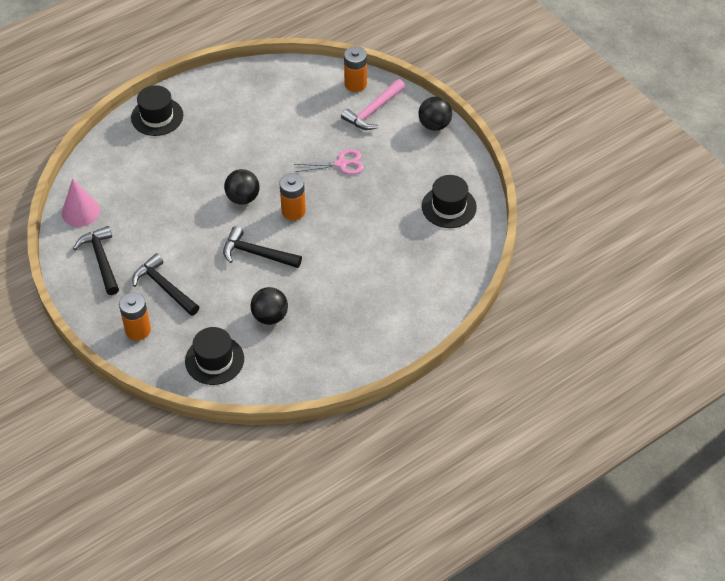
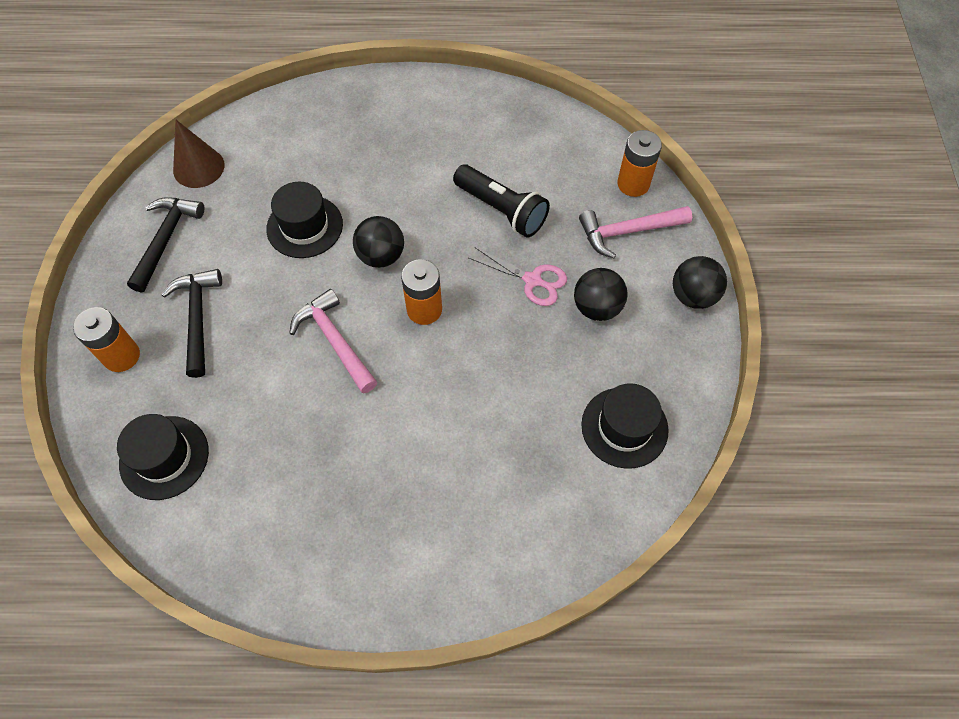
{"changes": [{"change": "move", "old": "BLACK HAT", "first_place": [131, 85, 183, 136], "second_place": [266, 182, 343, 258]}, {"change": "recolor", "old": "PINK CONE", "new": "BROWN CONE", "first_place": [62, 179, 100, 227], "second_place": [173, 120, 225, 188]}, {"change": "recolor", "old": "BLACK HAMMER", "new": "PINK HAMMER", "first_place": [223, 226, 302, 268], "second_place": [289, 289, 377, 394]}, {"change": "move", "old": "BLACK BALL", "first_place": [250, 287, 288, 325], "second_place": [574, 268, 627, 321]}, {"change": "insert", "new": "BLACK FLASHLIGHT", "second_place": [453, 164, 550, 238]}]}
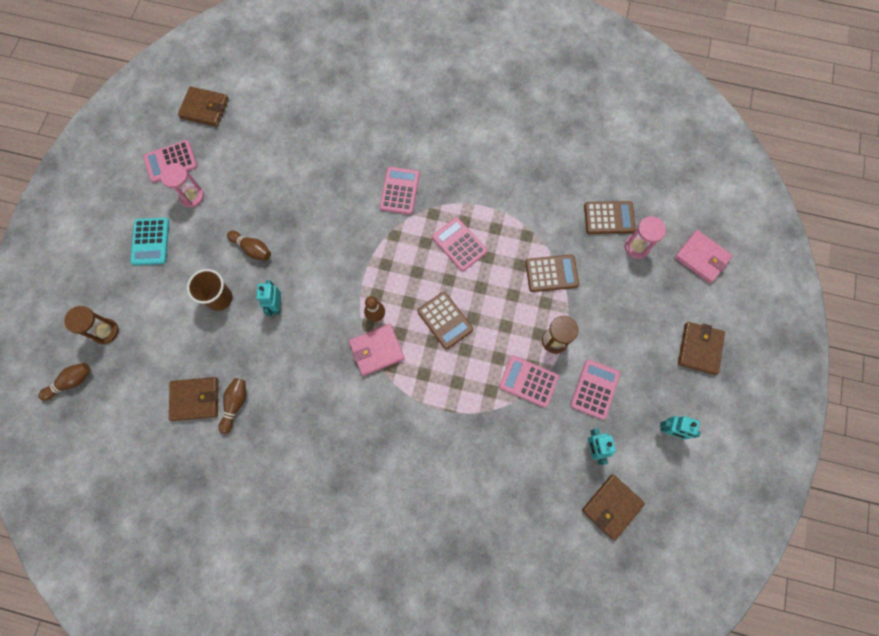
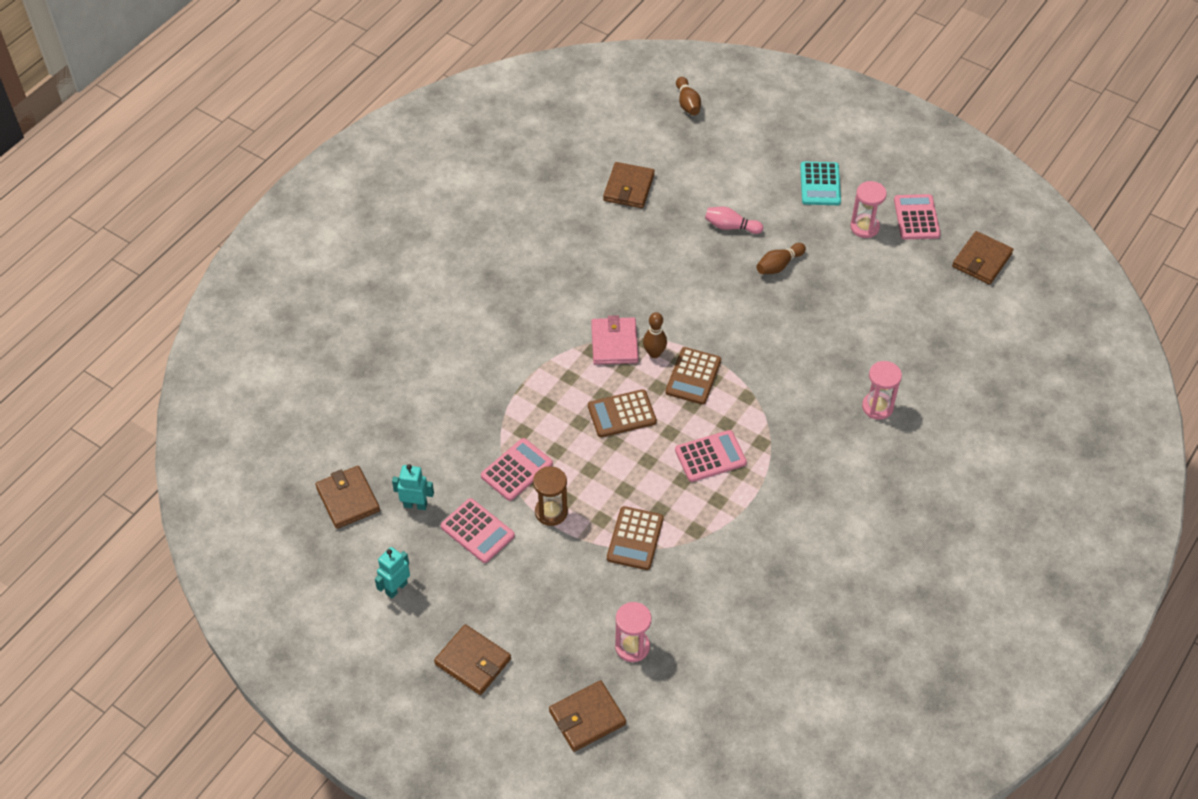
{"changes": [{"change": "delete", "old": "PINK CALCULATOR", "first_place": [380, 167, 420, 215]}, {"change": "move", "old": "BROWN CALCULATOR", "first_place": [584, 201, 636, 234], "second_place": [666, 347, 721, 405]}, {"change": "rotate", "old": "TURQUOISE CALCULATOR", "first_place": [130, 218, 169, 265], "second_place": [800, 162, 841, 205], "degrees": -105}, {"change": "recolor", "old": "PINK WALLET", "new": "BROWN WALLET", "first_place": [675, 230, 733, 283], "second_place": [549, 680, 626, 752]}, {"change": "replace", "old": "BROWN CUP", "new": "PINK BOWLING PIN", "first_place": [187, 269, 232, 311], "second_place": [705, 207, 763, 234]}, {"change": "delete", "old": "TURQUOISE ROBOT", "first_place": [256, 280, 281, 316]}, {"change": "delete", "old": "BROWN HOURGLASS", "first_place": [64, 306, 119, 344]}, {"change": "delete", "old": "BROWN BOWLING PIN", "first_place": [219, 378, 246, 434]}, {"change": "insert", "new": "PINK HOURGLASS", "second_place": [862, 361, 902, 420]}]}
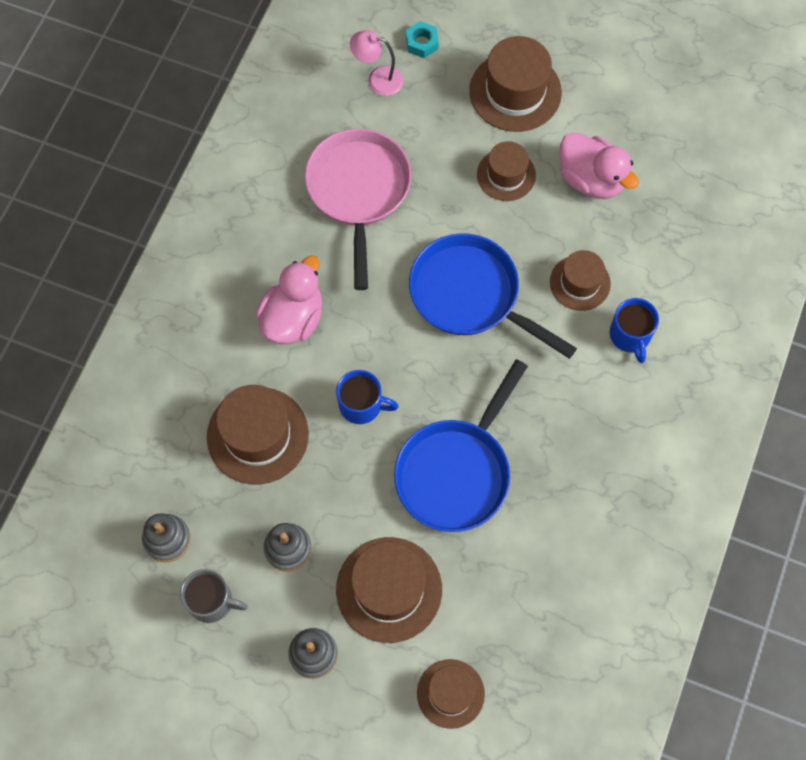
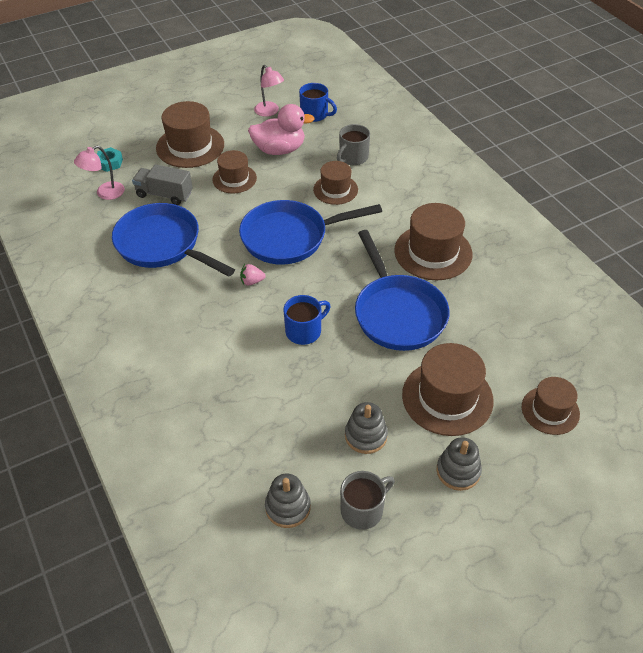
{"changes": [{"change": "recolor", "old": "PINK PAN", "new": "BLUE PAN", "first_place": [305, 128, 412, 290], "second_place": [112, 203, 235, 277]}, {"change": "delete", "old": "PINK DUCK", "first_place": [256, 256, 322, 344]}, {"change": "move", "old": "BLUE MUG", "first_place": [610, 298, 659, 363], "second_place": [299, 83, 337, 122]}, {"change": "move", "old": "BROWN HAT", "first_place": [207, 385, 309, 484], "second_place": [394, 203, 473, 280]}, {"change": "insert", "new": "PINK LAMP", "second_place": [254, 65, 284, 117]}, {"change": "insert", "new": "GREY MUG", "second_place": [337, 124, 370, 165]}, {"change": "insert", "new": "GREY TRUCK", "second_place": [132, 164, 193, 205]}, {"change": "insert", "new": "PINK STRAWBERRY", "second_place": [240, 264, 266, 285]}]}
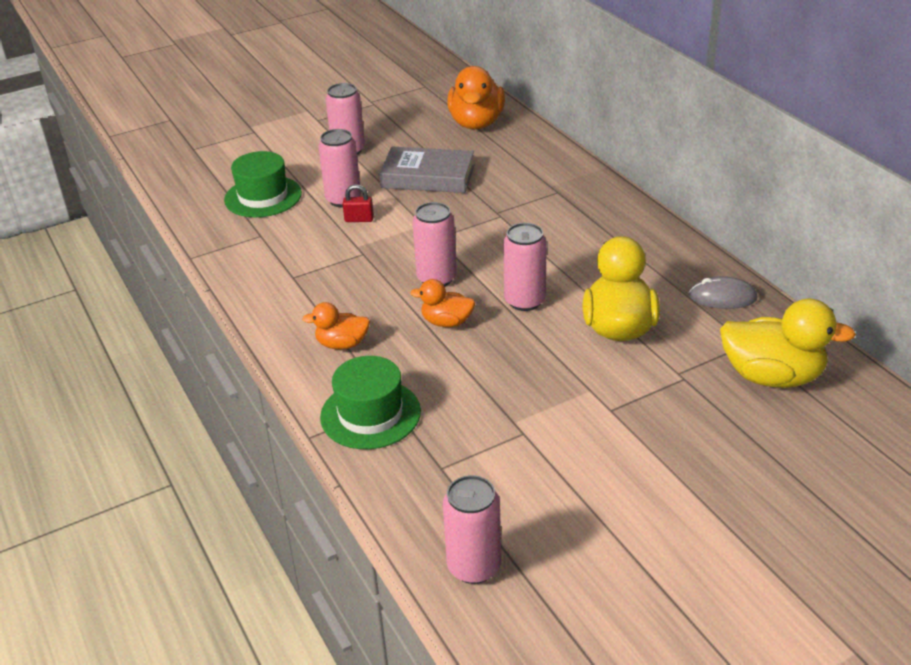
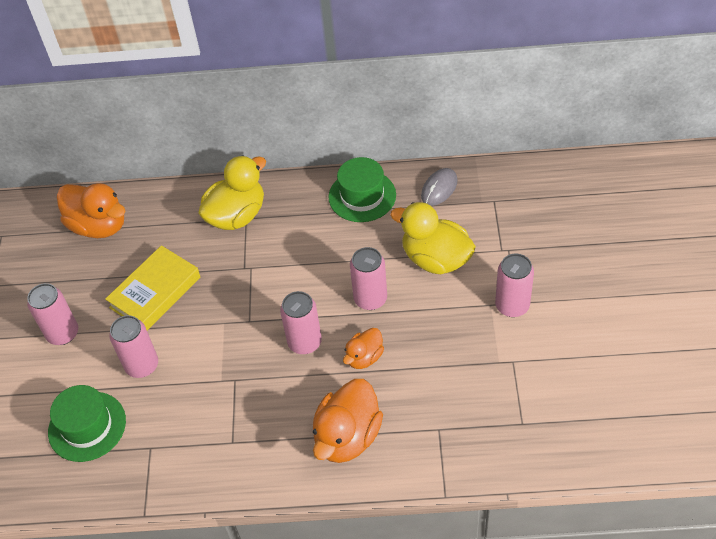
{"changes": [{"change": "recolor", "old": "GREY BOOK", "new": "YELLOW BOOK", "first_place": [379, 147, 474, 193], "second_place": [105, 245, 200, 330]}, {"change": "delete", "old": "RED PADLOCK", "first_place": [343, 184, 374, 222]}, {"change": "move", "old": "YELLOW DUCK", "first_place": [720, 299, 856, 388], "second_place": [198, 155, 266, 230]}, {"change": "resize", "old": "ORANGE DUCK", "first_place": [302, 302, 370, 349], "second_place": [313, 379, 383, 463], "factor": 1.79}, {"change": "move", "old": "GREEN HAT", "first_place": [320, 356, 421, 449], "second_place": [328, 157, 396, 222]}, {"change": "move", "old": "PINK CAN", "first_place": [443, 475, 501, 584], "second_place": [495, 254, 534, 317]}]}
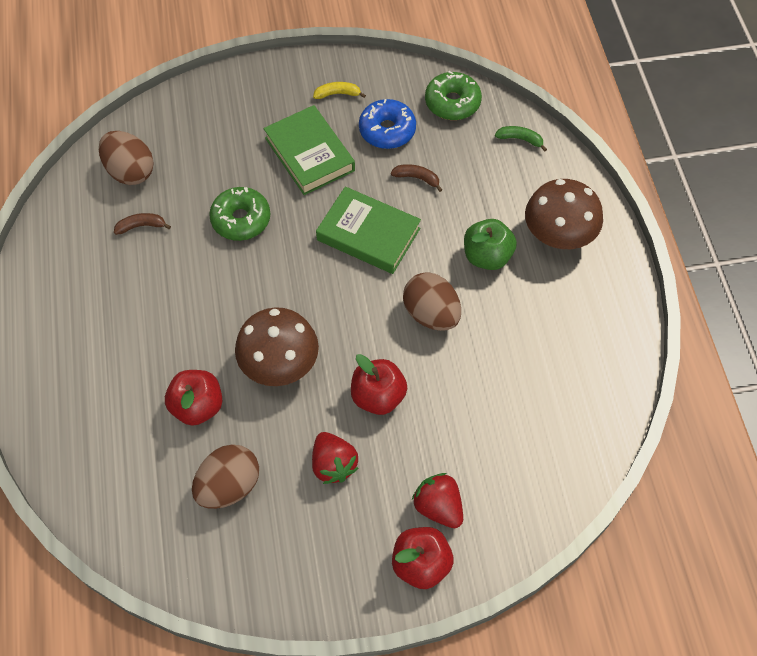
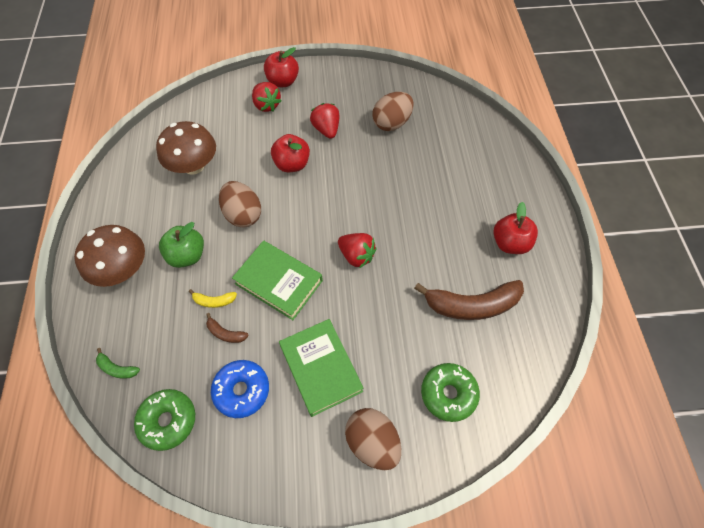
{"changes": [{"change": "move", "old": "YELLOW BANANA", "first_place": [313, 82, 366, 99], "second_place": [189, 289, 237, 308]}, {"change": "move", "old": "BROWN EGG", "first_place": [99, 131, 154, 185], "second_place": [345, 408, 401, 470]}, {"change": "move", "old": "GREEN DONUT", "first_place": [209, 187, 271, 241], "second_place": [421, 363, 480, 422]}, {"change": "resize", "old": "BROWN BANANA", "first_place": [114, 213, 171, 235], "second_place": [414, 280, 524, 320], "factor": 2.23}, {"change": "move", "old": "BROWN MUSHROOM", "first_place": [235, 307, 319, 386], "second_place": [156, 121, 216, 175]}, {"change": "move", "old": "RED APPLE", "first_place": [165, 370, 222, 426], "second_place": [493, 202, 538, 254]}, {"change": "insert", "new": "RED STRAWBERRY", "second_place": [338, 233, 377, 268]}]}
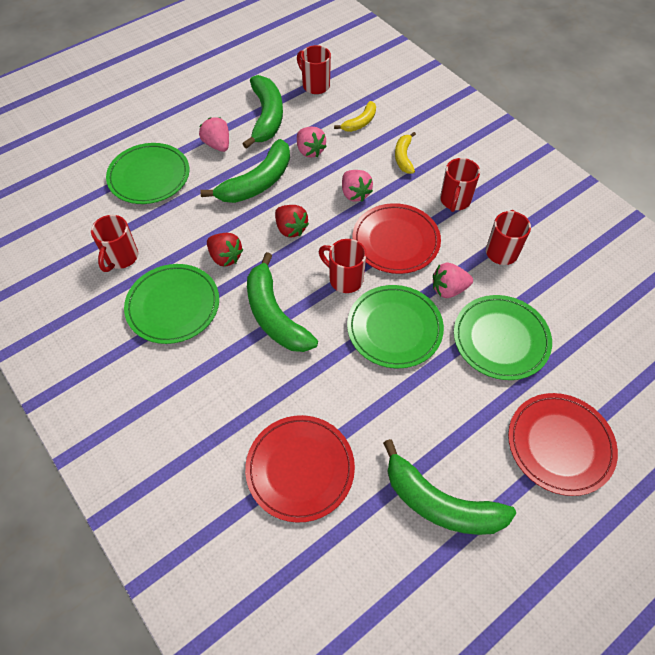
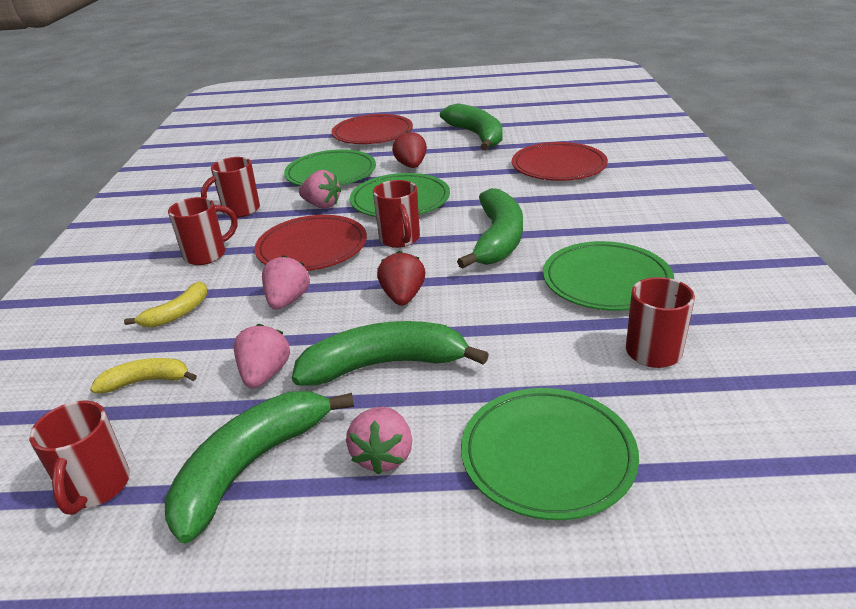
{"changes": [{"change": "move", "old": "RED STRAWBERRY", "first_place": [207, 233, 243, 266], "second_place": [392, 131, 427, 168]}]}
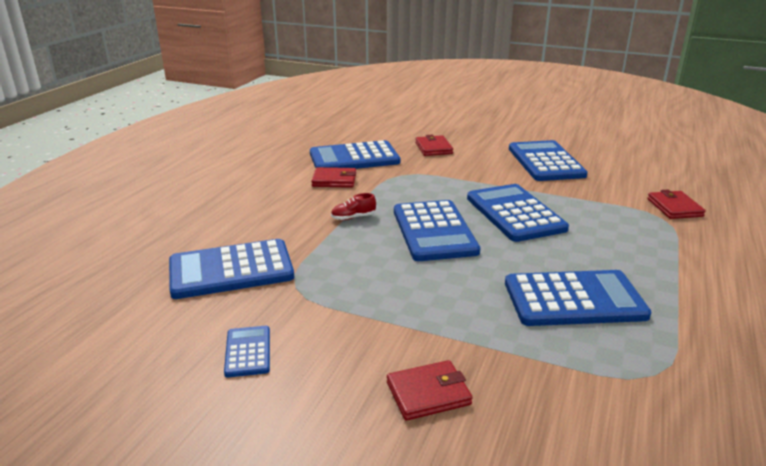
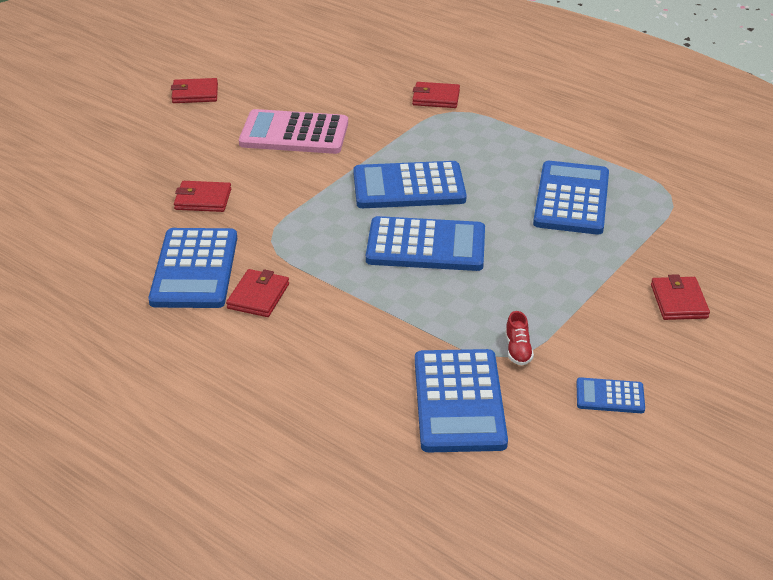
{"changes": [{"change": "recolor", "old": "BLUE CALCULATOR", "new": "PINK CALCULATOR", "first_place": [509, 140, 588, 181], "second_place": [239, 109, 348, 154]}, {"change": "move", "old": "RED SHOE", "first_place": [331, 193, 376, 220], "second_place": [505, 311, 534, 365]}, {"change": "insert", "new": "RED WALLET", "second_place": [171, 78, 218, 103]}]}
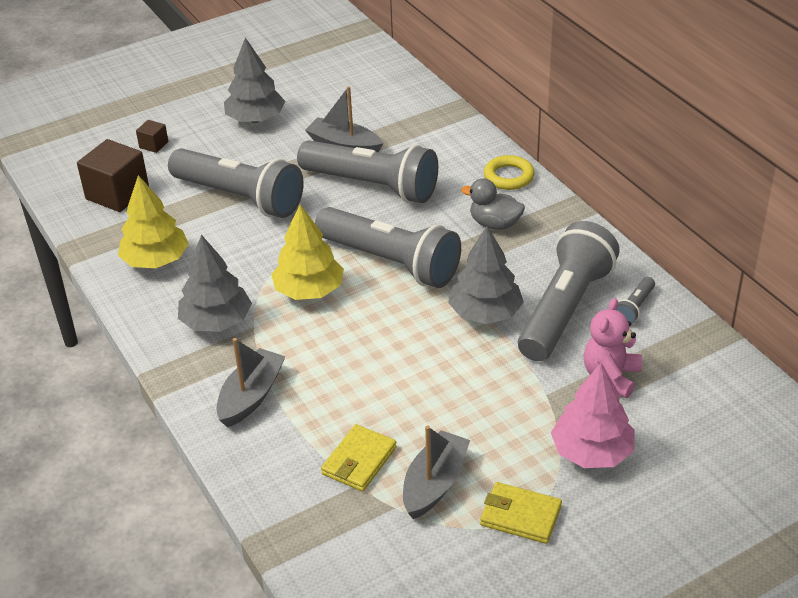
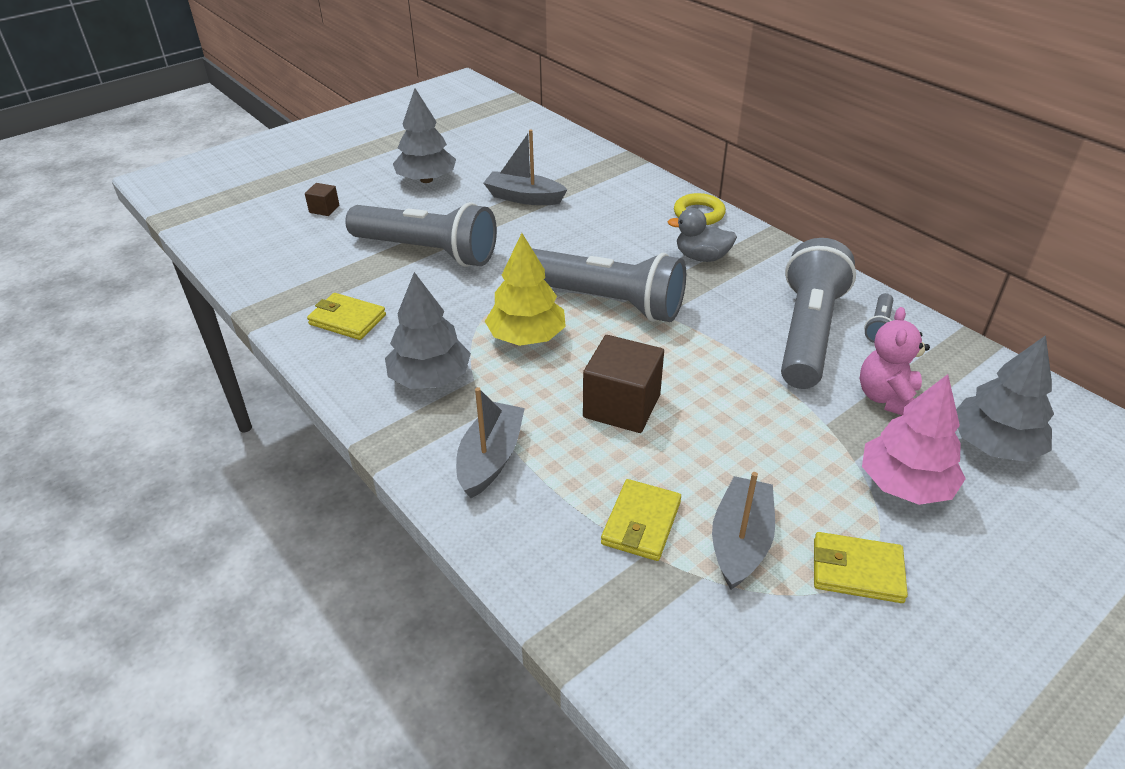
{"changes": [{"change": "move", "old": "BROWN CUBE", "first_place": [77, 139, 149, 212], "second_place": [583, 335, 664, 433]}, {"change": "delete", "old": "GREY FLASHLIGHT", "first_place": [297, 140, 438, 203]}, {"change": "replace", "old": "YELLOW TREE", "new": "YELLOW WALLET", "first_place": [118, 175, 189, 268], "second_place": [307, 293, 386, 340]}, {"change": "move", "old": "GREY TREE", "first_place": [448, 226, 524, 324], "second_place": [956, 335, 1054, 462]}]}
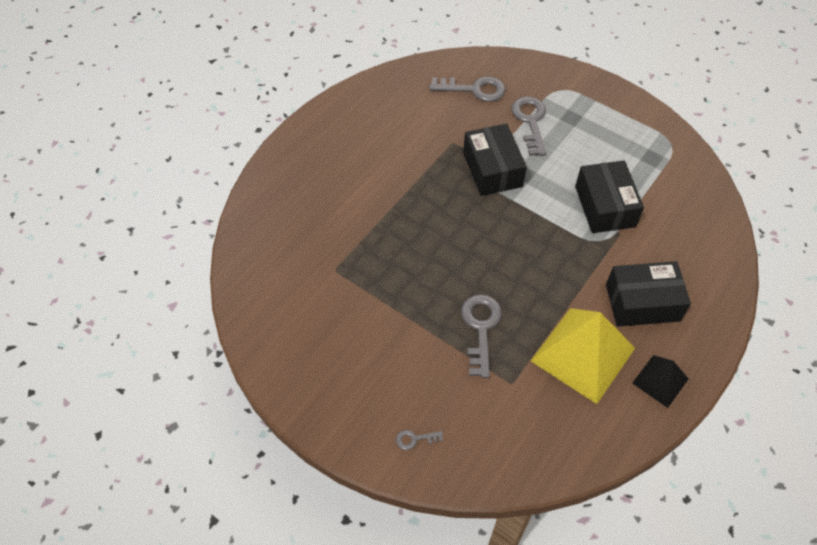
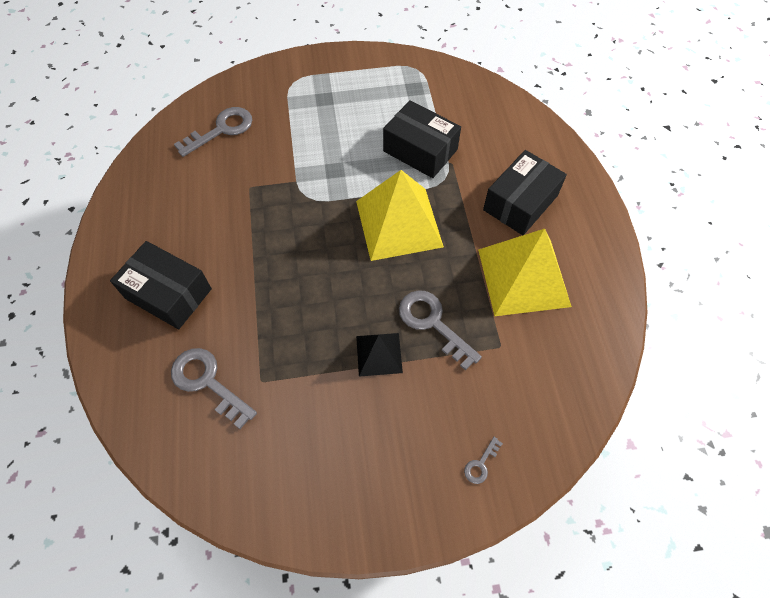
{"changes": [{"change": "move", "old": "GREY KEY", "first_place": [511, 97, 547, 156], "second_place": [171, 348, 257, 429]}, {"change": "move", "old": "BLACK BOX", "first_place": [463, 124, 527, 196], "second_place": [110, 241, 212, 329]}, {"change": "move", "old": "BLACK PYRAMID", "first_place": [632, 355, 688, 408], "second_place": [356, 333, 403, 377]}, {"change": "insert", "new": "YELLOW PYRAMID", "second_place": [356, 170, 444, 261]}]}
